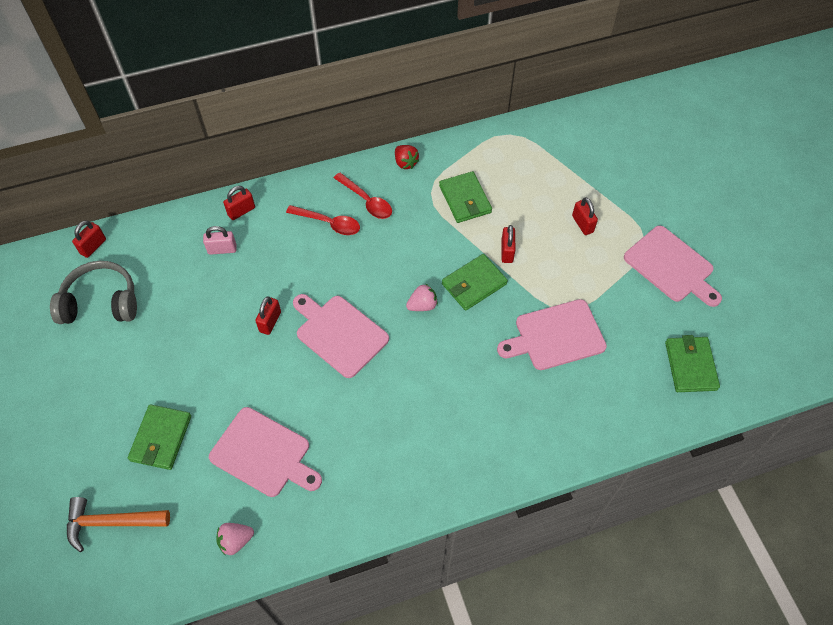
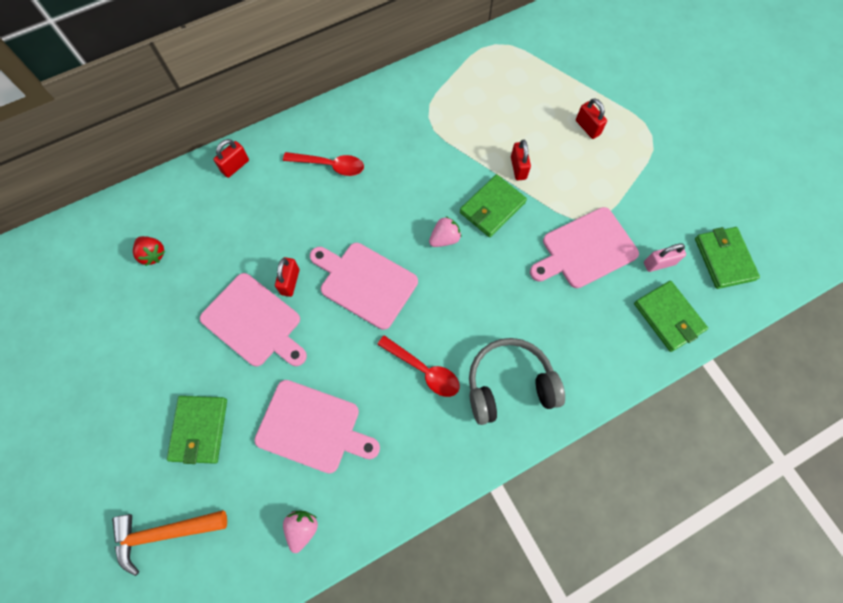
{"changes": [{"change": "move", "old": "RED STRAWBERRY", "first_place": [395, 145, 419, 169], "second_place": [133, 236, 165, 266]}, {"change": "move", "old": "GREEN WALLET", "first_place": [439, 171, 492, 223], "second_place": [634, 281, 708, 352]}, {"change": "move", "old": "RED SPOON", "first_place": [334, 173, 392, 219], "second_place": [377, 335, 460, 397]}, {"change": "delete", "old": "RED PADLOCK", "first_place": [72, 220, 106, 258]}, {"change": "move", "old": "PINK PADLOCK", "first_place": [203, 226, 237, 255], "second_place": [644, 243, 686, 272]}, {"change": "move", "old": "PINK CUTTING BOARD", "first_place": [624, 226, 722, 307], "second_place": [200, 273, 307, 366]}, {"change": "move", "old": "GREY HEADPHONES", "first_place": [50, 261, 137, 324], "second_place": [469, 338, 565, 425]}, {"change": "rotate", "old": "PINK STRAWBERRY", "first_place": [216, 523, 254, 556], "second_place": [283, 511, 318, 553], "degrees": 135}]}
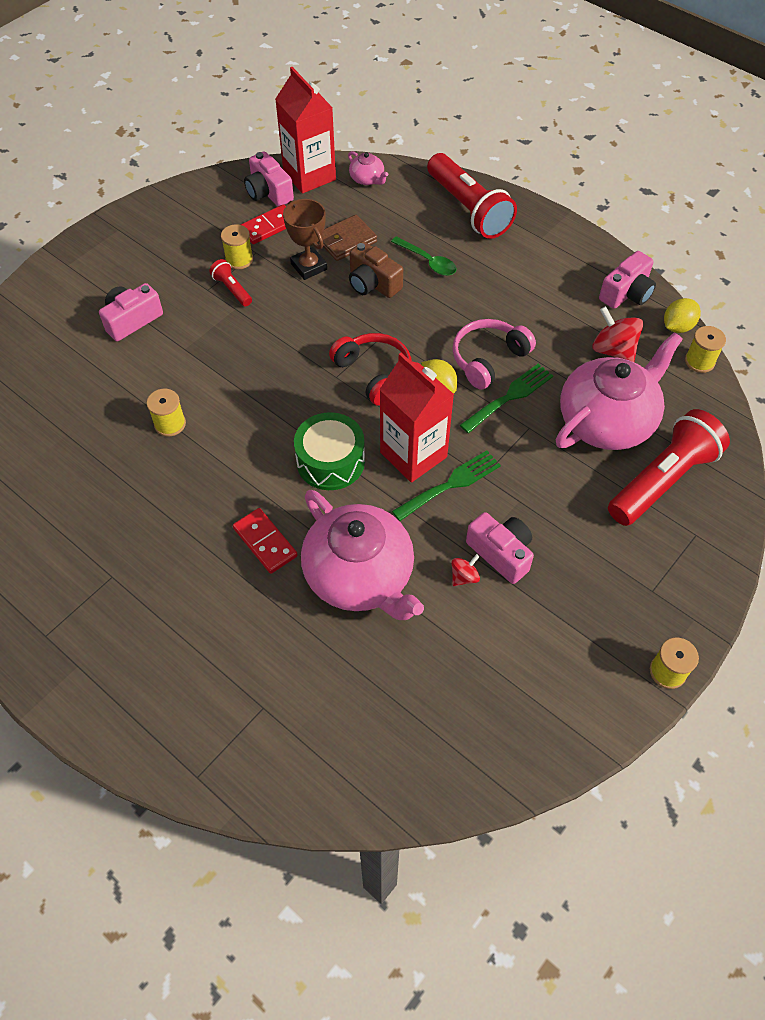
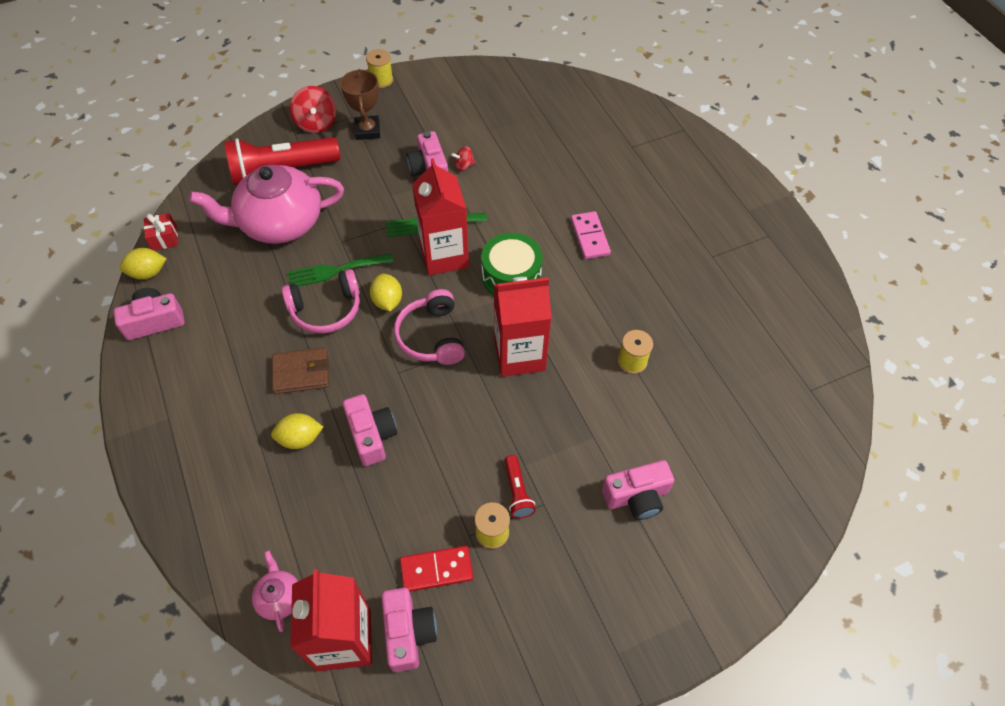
{"changes": [{"change": "delete", "old": "RED FLASHLIGHT", "first_place": [427, 153, 517, 239]}, {"change": "move", "old": "BROWN TROPHY", "first_place": [283, 199, 327, 280], "second_place": [340, 69, 380, 140]}, {"change": "move", "old": "BROWN WALLET", "first_place": [318, 215, 377, 261], "second_place": [272, 347, 329, 394]}, {"change": "replace", "old": "GREEN SPOON", "new": "YELLOW LEMON", "first_place": [391, 236, 456, 276], "second_place": [271, 413, 323, 449]}, {"change": "recolor", "old": "BROWN CAMERA", "new": "PINK CAMERA", "first_place": [349, 241, 403, 298], "second_place": [343, 394, 397, 466]}, {"change": "move", "old": "RED SPINNING TOP", "first_place": [593, 306, 643, 362], "second_place": [290, 86, 336, 133]}, {"change": "replace", "old": "YELLOW SPOOL", "new": "RED GIFT", "first_place": [685, 326, 726, 373], "second_place": [144, 213, 178, 250]}, {"change": "recolor", "old": "RED HEADPHONES", "new": "PINK HEADPHONES", "first_place": [329, 333, 412, 406], "second_place": [394, 289, 465, 365]}, {"change": "delete", "old": "PINK TEAPOT", "first_place": [301, 490, 424, 620]}, {"change": "recolor", "old": "RED DOMINO", "new": "PINK DOMINO", "first_place": [233, 508, 298, 574], "second_place": [571, 211, 611, 259]}, {"change": "insert", "new": "RED CARTON", "second_place": [494, 277, 552, 377]}]}
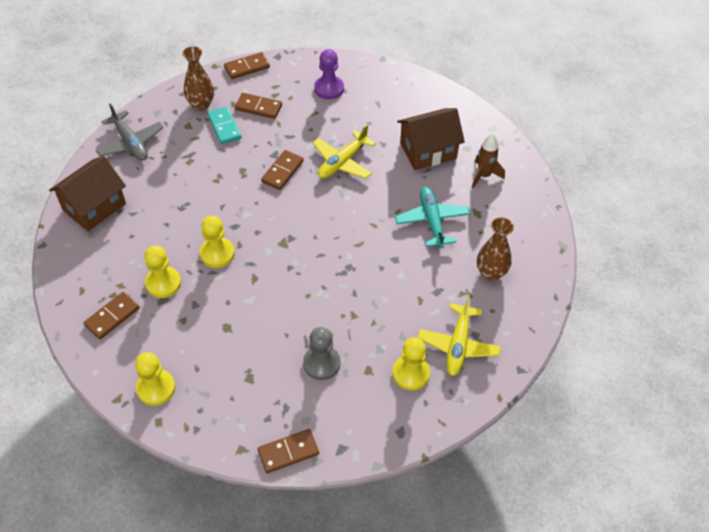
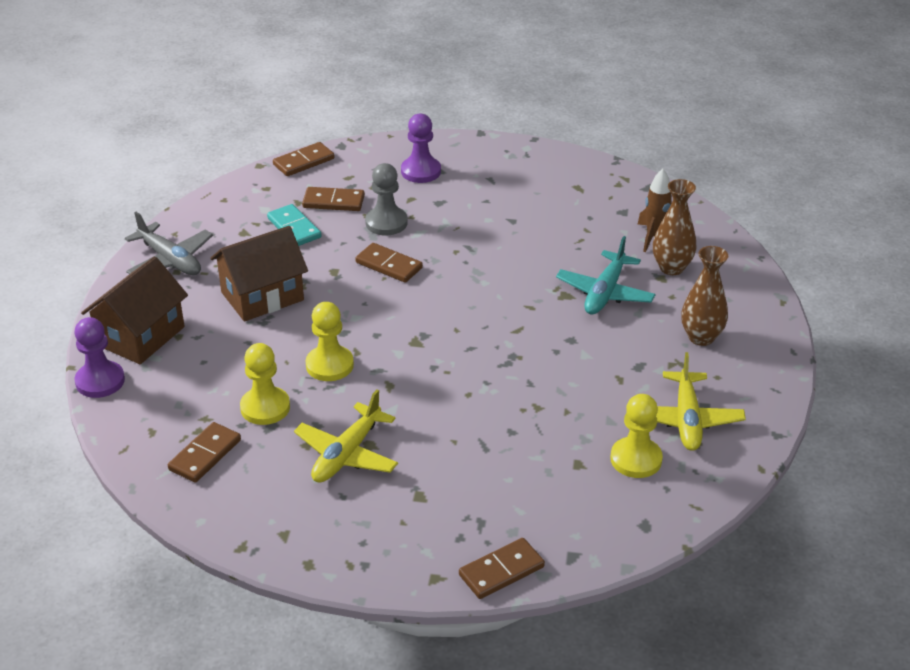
{"changes": [{"change": "move", "old": "BROWN VASE", "first_place": [182, 46, 214, 110], "second_place": [653, 179, 696, 275]}, {"change": "move", "old": "BROWN HOUSE", "first_place": [397, 108, 465, 170], "second_place": [210, 226, 308, 322]}, {"change": "move", "old": "YELLOW PLANE", "first_place": [313, 124, 376, 179], "second_place": [294, 390, 398, 483]}, {"change": "rotate", "old": "BROWN DOMINO", "first_place": [261, 150, 304, 190], "second_place": [355, 243, 423, 283], "degrees": -75}, {"change": "rotate", "old": "TURQUOISE PLANE", "first_place": [395, 187, 470, 248], "second_place": [556, 236, 656, 315], "degrees": -135}, {"change": "move", "old": "GREY PAWN", "first_place": [303, 327, 340, 380], "second_place": [365, 163, 408, 235]}, {"change": "delete", "old": "YELLOW PAWN", "first_place": [135, 352, 175, 406]}, {"change": "insert", "new": "PURPLE PAWN", "second_place": [75, 317, 125, 398]}]}
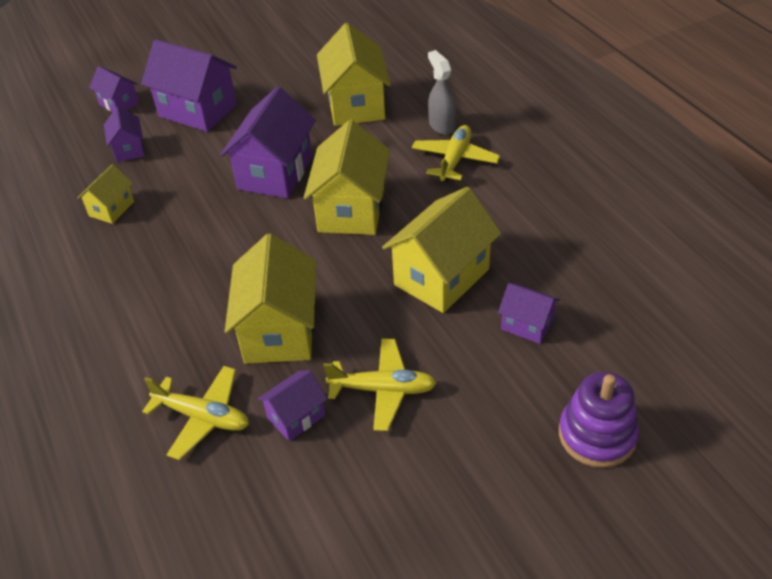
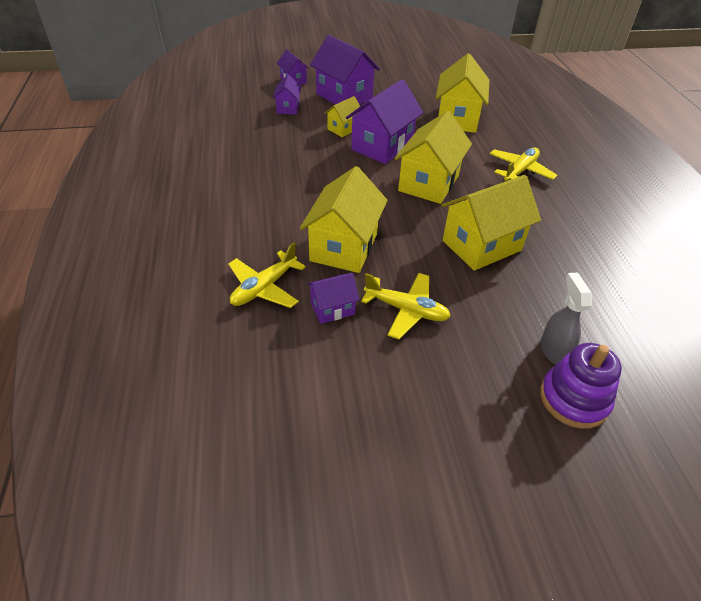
{"changes": [{"change": "move", "old": "GREY SPRAY BOTTLE", "first_place": [428, 50, 456, 135], "second_place": [541, 273, 592, 365]}, {"change": "move", "old": "YELLOW HOUSE", "first_place": [77, 164, 134, 224], "second_place": [325, 96, 360, 137]}, {"change": "delete", "old": "PURPLE HOUSE", "first_place": [498, 283, 560, 344]}, {"change": "rotate", "old": "YELLOW PLANE", "first_place": [142, 366, 249, 460], "second_place": [228, 242, 306, 308], "degrees": 90}]}
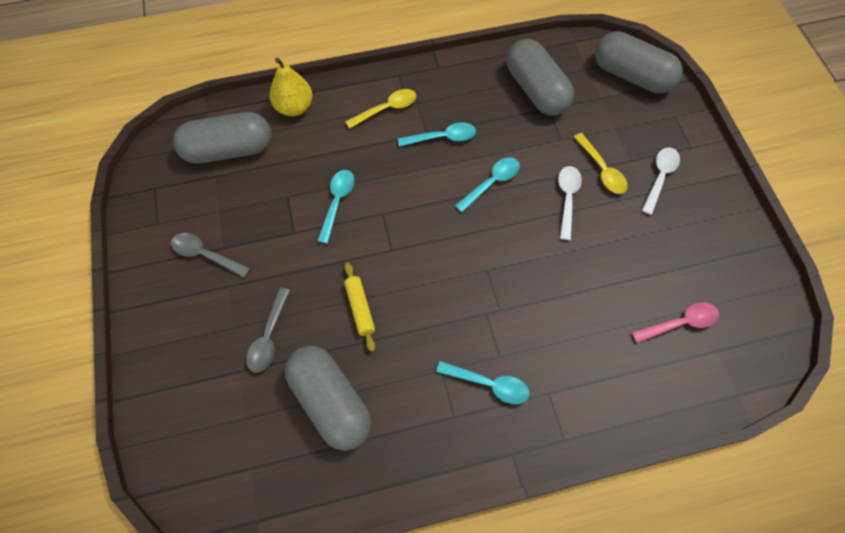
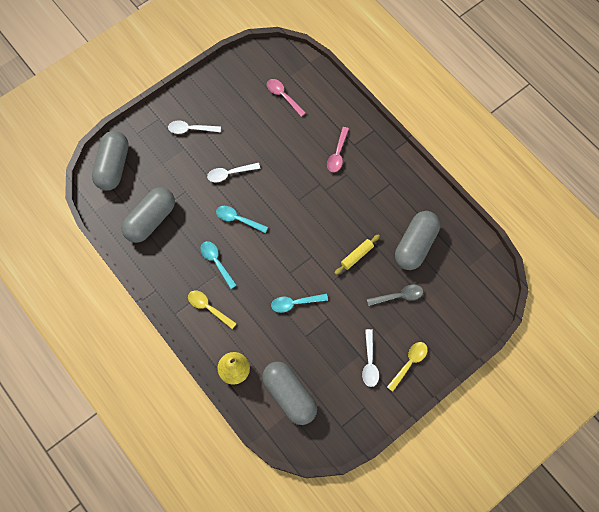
{"changes": [{"change": "move", "old": "YELLOW SPOON", "first_place": [574, 133, 628, 194], "second_place": [387, 342, 428, 392]}, {"change": "recolor", "old": "GREY SPOON", "new": "WHITE SPOON", "first_place": [171, 233, 250, 278], "second_place": [362, 329, 379, 387]}, {"change": "delete", "old": "TURQUOISE SPOON", "first_place": [436, 361, 529, 404]}, {"change": "insert", "new": "PINK SPOON", "second_place": [327, 127, 349, 172]}]}
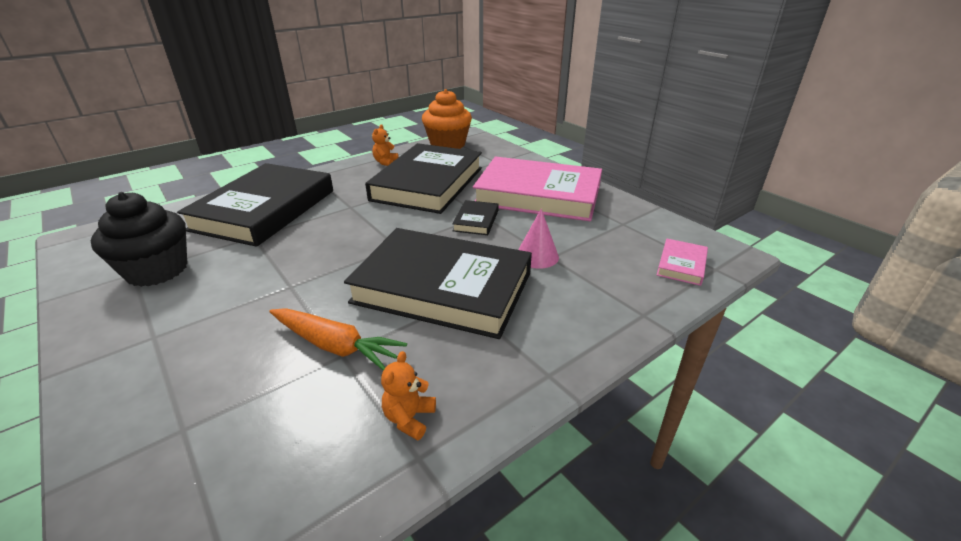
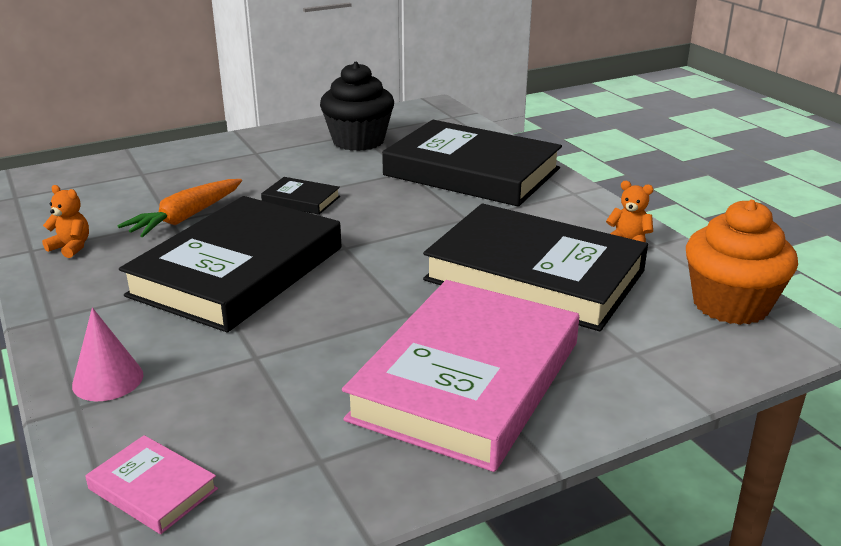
{"changes": [{"change": "move", "old": "BLACK BOOK", "first_place": [452, 200, 499, 235], "second_place": [261, 177, 340, 215]}, {"change": "move", "old": "PINK CONE", "first_place": [518, 209, 559, 269], "second_place": [72, 308, 144, 401]}]}
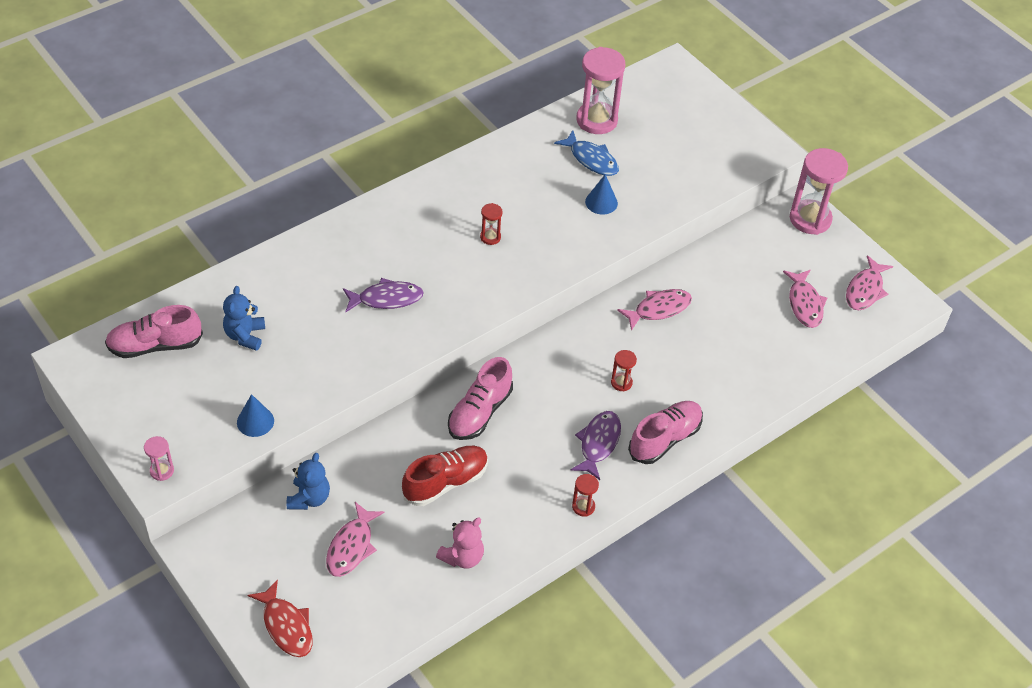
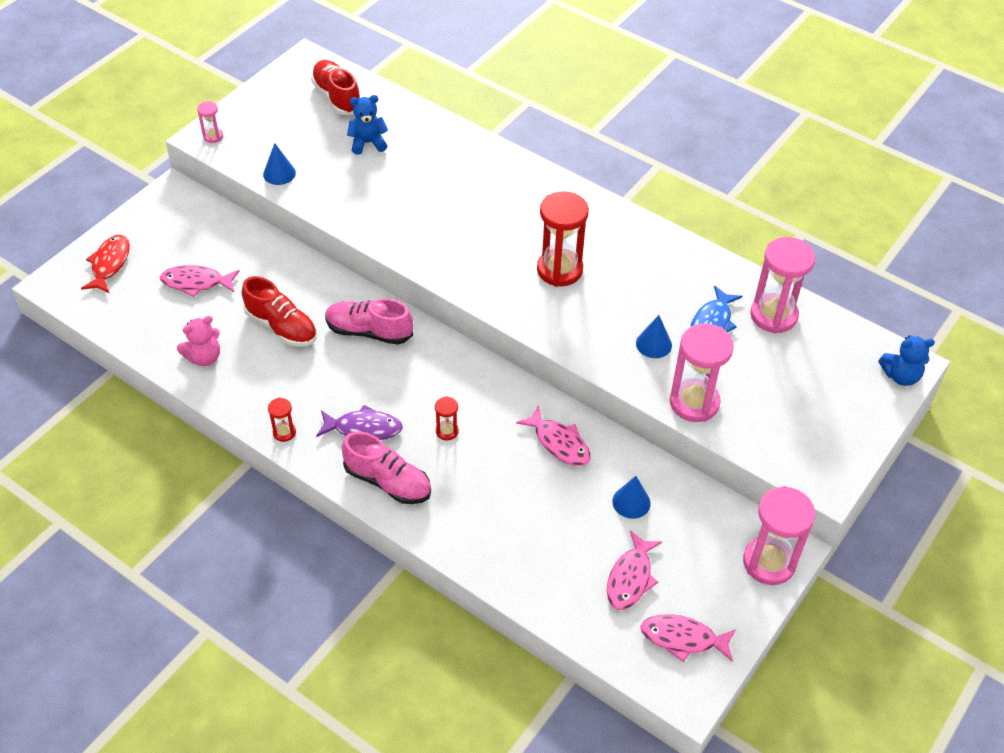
{"changes": [{"change": "resize", "old": "RED HOURGLASS", "first_place": [480, 203, 503, 245], "second_place": [537, 191, 589, 287], "factor": 2.15}, {"change": "rotate", "old": "PINK FISH", "first_place": [783, 270, 827, 328], "second_place": [607, 530, 662, 610], "degrees": -45}, {"change": "delete", "old": "PURPLE FISH", "first_place": [343, 278, 424, 312]}, {"change": "recolor", "old": "PINK SHOE", "new": "RED SHOE", "first_place": [105, 305, 203, 358], "second_place": [311, 60, 360, 115]}, {"change": "move", "old": "BLUE TEDDY BEAR", "first_place": [287, 453, 330, 510], "second_place": [879, 336, 935, 386]}, {"change": "rotate", "old": "PINK TEDDY BEAR", "first_place": [436, 518, 484, 569], "second_place": [177, 316, 220, 366], "degrees": -60}, {"change": "rotate", "old": "RED FISH", "first_place": [248, 579, 313, 657], "second_place": [81, 235, 130, 293], "degrees": 150}, {"change": "insert", "new": "PINK HOURGLASS", "second_place": [670, 323, 734, 422]}, {"change": "insert", "new": "BLUE CONE", "second_place": [612, 476, 651, 519]}]}
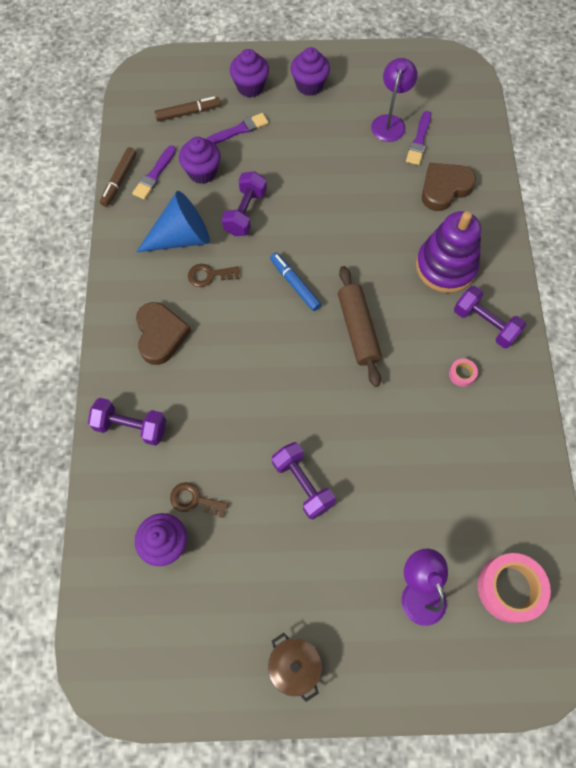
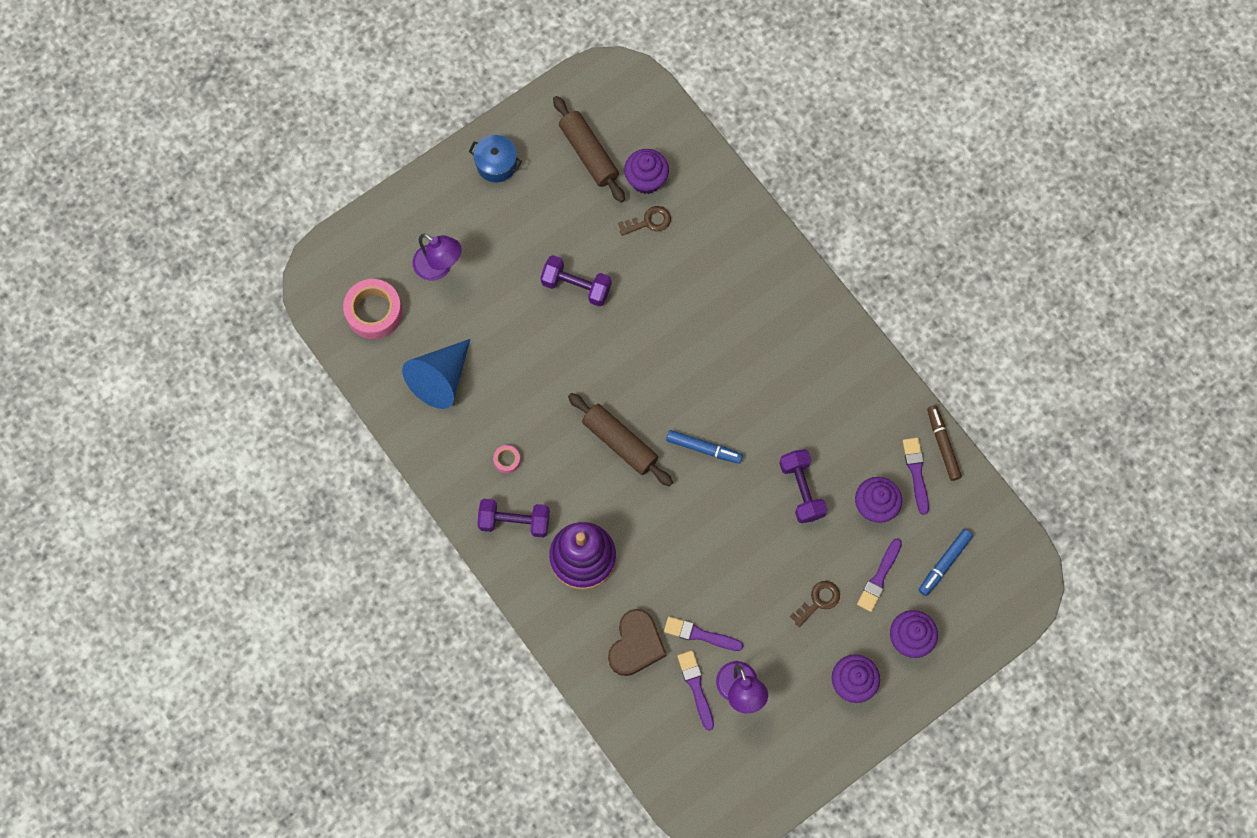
{"changes": [{"change": "recolor", "old": "BROWN MARKER", "new": "BLUE MARKER", "first_place": [154, 96, 221, 121], "second_place": [919, 529, 973, 596]}, {"change": "move", "old": "BLUE CONE", "first_place": [136, 191, 210, 252], "second_place": [402, 339, 471, 409]}, {"change": "move", "old": "BROWN KEY", "first_place": [188, 264, 240, 287], "second_place": [790, 581, 840, 627]}, {"change": "delete", "old": "BROWN HEART", "first_place": [136, 302, 191, 365]}, {"change": "delete", "old": "PURPLE DUMBBELL", "first_place": [88, 398, 166, 446]}, {"change": "recolor", "old": "BROWN POT", "new": "BLUE POT", "first_place": [268, 633, 322, 702], "second_place": [469, 135, 522, 182]}, {"change": "insert", "new": "BROWN ROLLING PIN", "second_place": [553, 96, 625, 202]}, {"change": "insert", "new": "PURPLE BRUSH", "second_place": [664, 616, 744, 651]}]}
